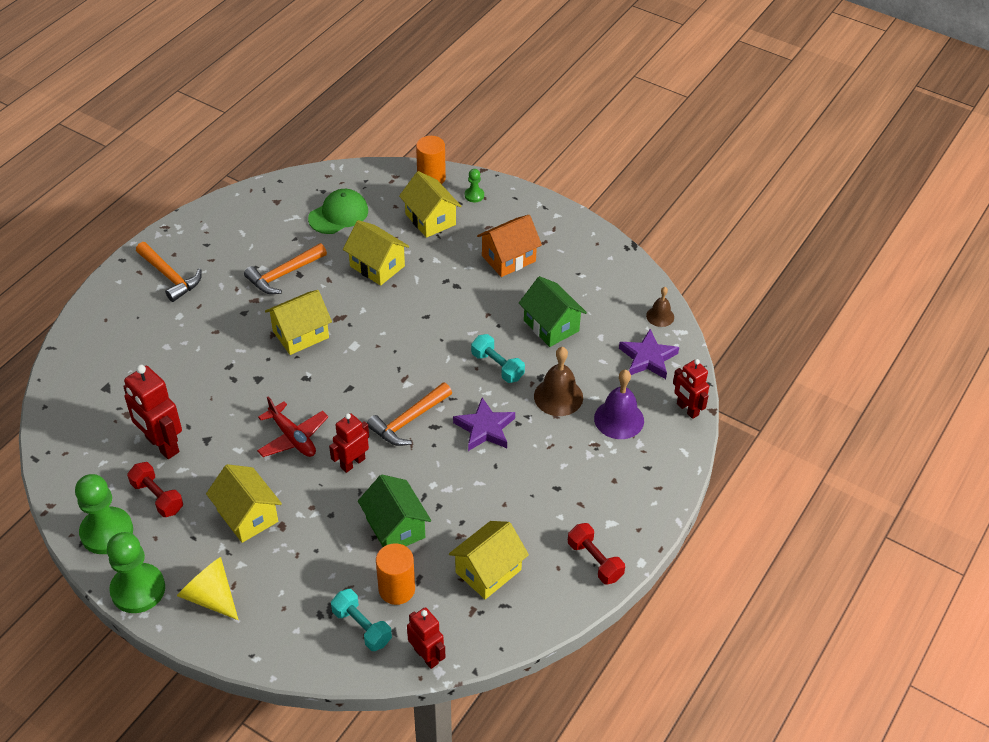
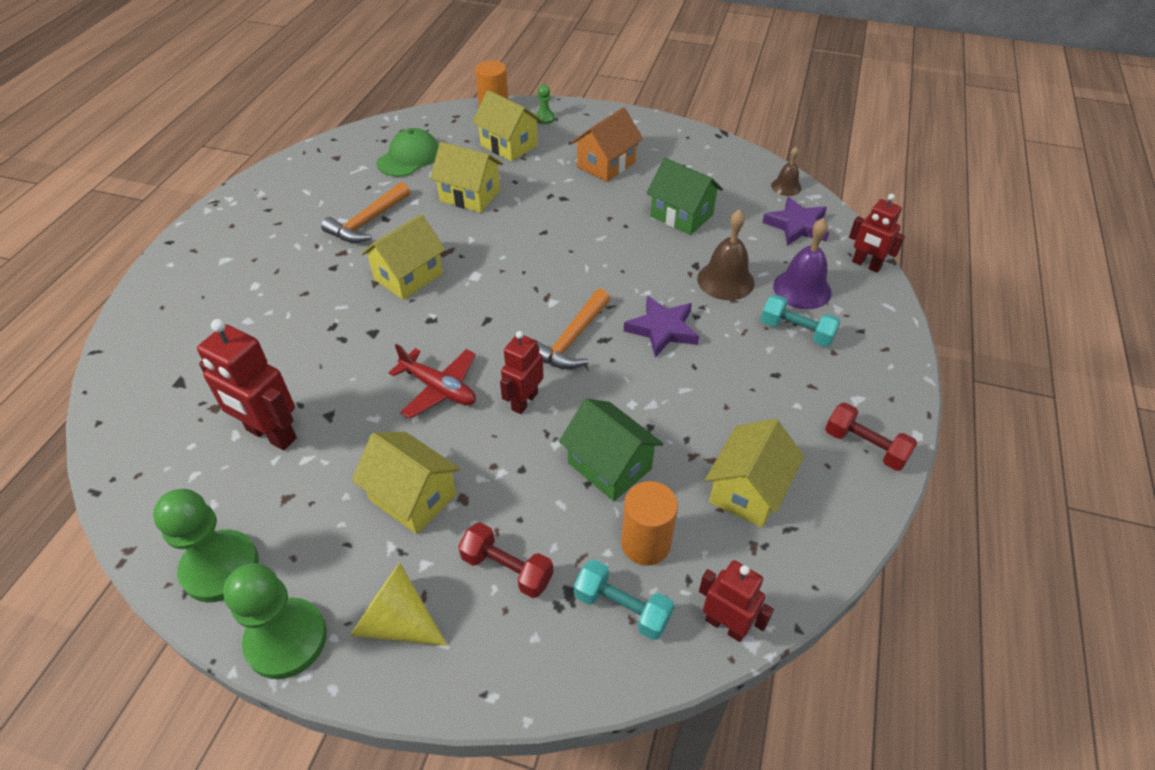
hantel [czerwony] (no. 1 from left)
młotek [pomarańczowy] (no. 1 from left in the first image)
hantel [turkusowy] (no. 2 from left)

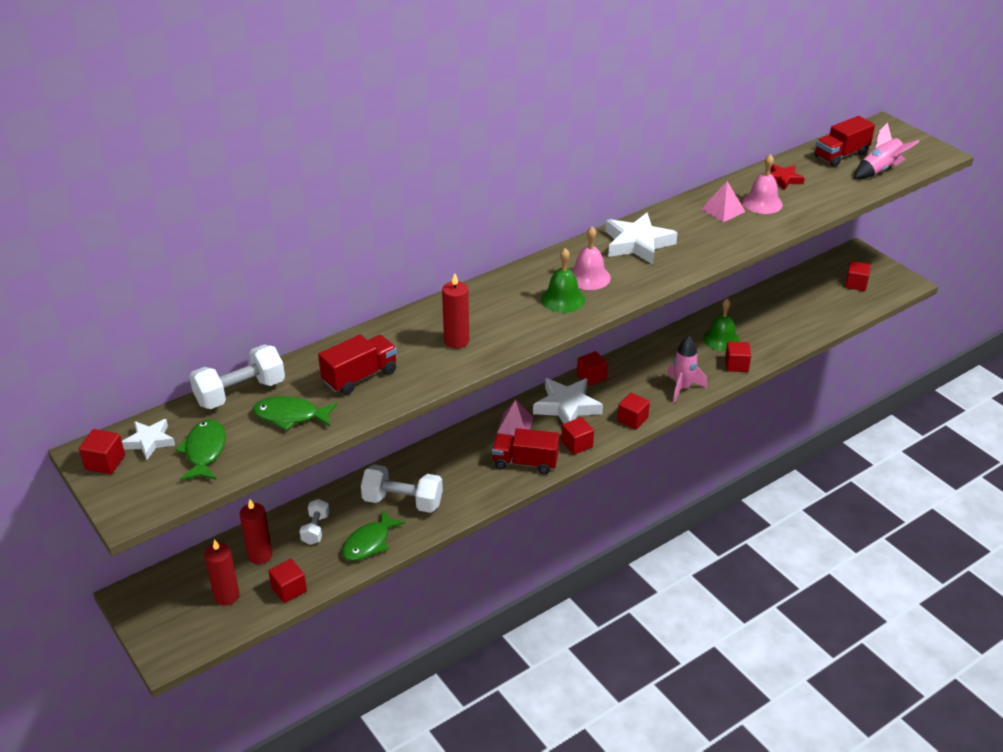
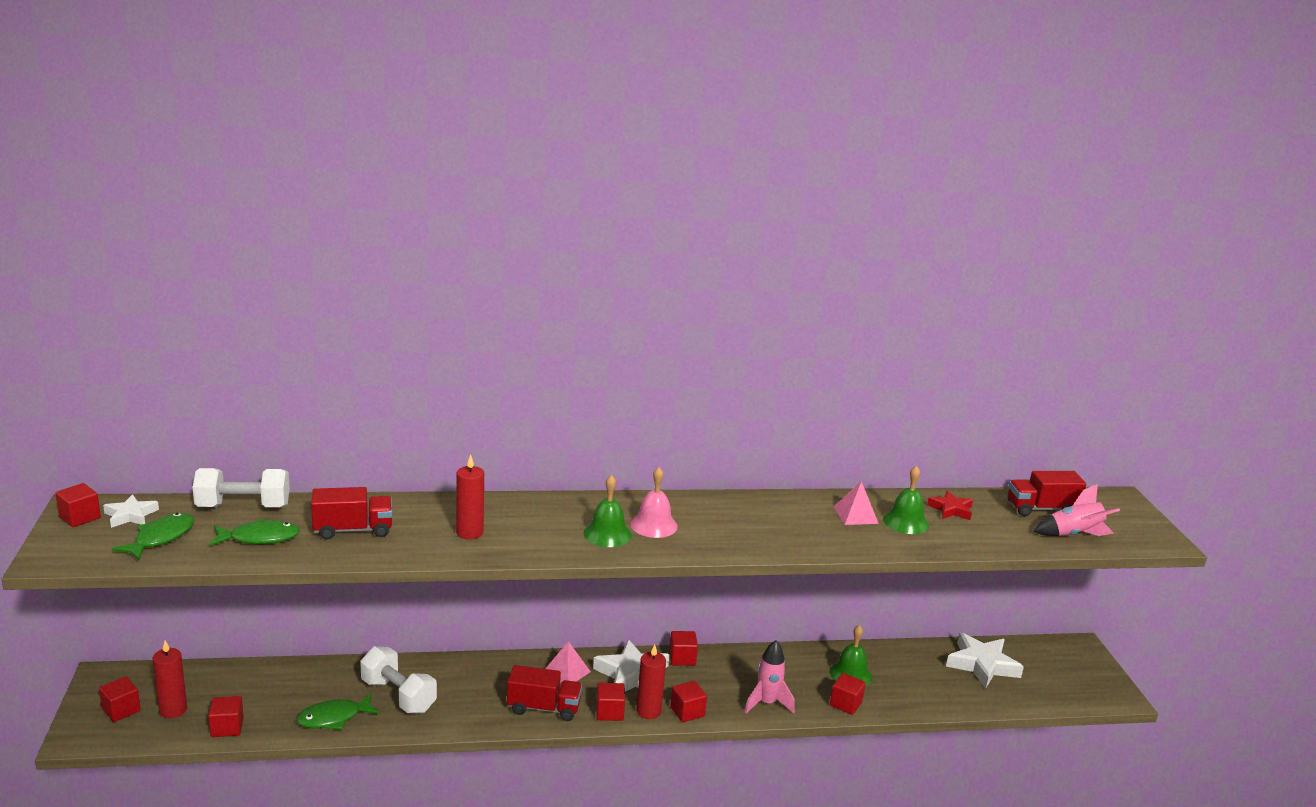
świeca [czerwony] (no. 3 from left)
ryba [zielony] (no. 2 from left)
hantel [biały] (no. 2 from left in the first image)
ciężarówka [czerwony] (no. 2 from left)
gwiazda [biały] (no. 3 from left)
dzwonek [zielony] (no. 3 from left)
sześcian [czerwony] (no. 2 from left)

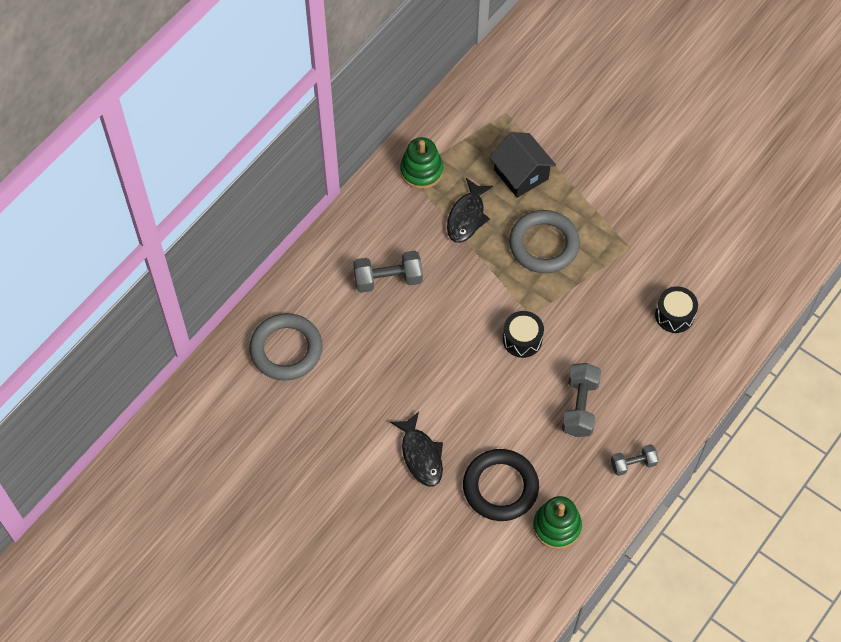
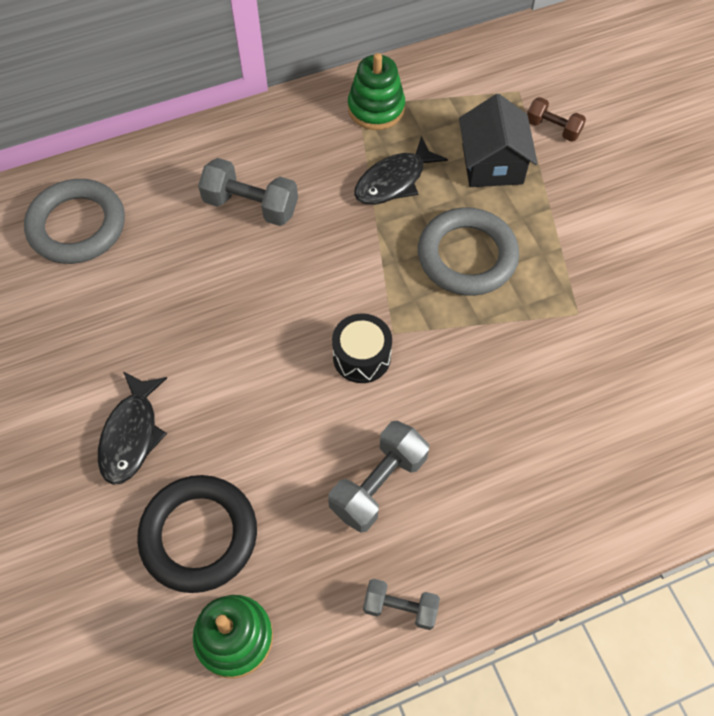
bęben [czarny] (no. 2 from left in the first image)
hantel [brązowy]

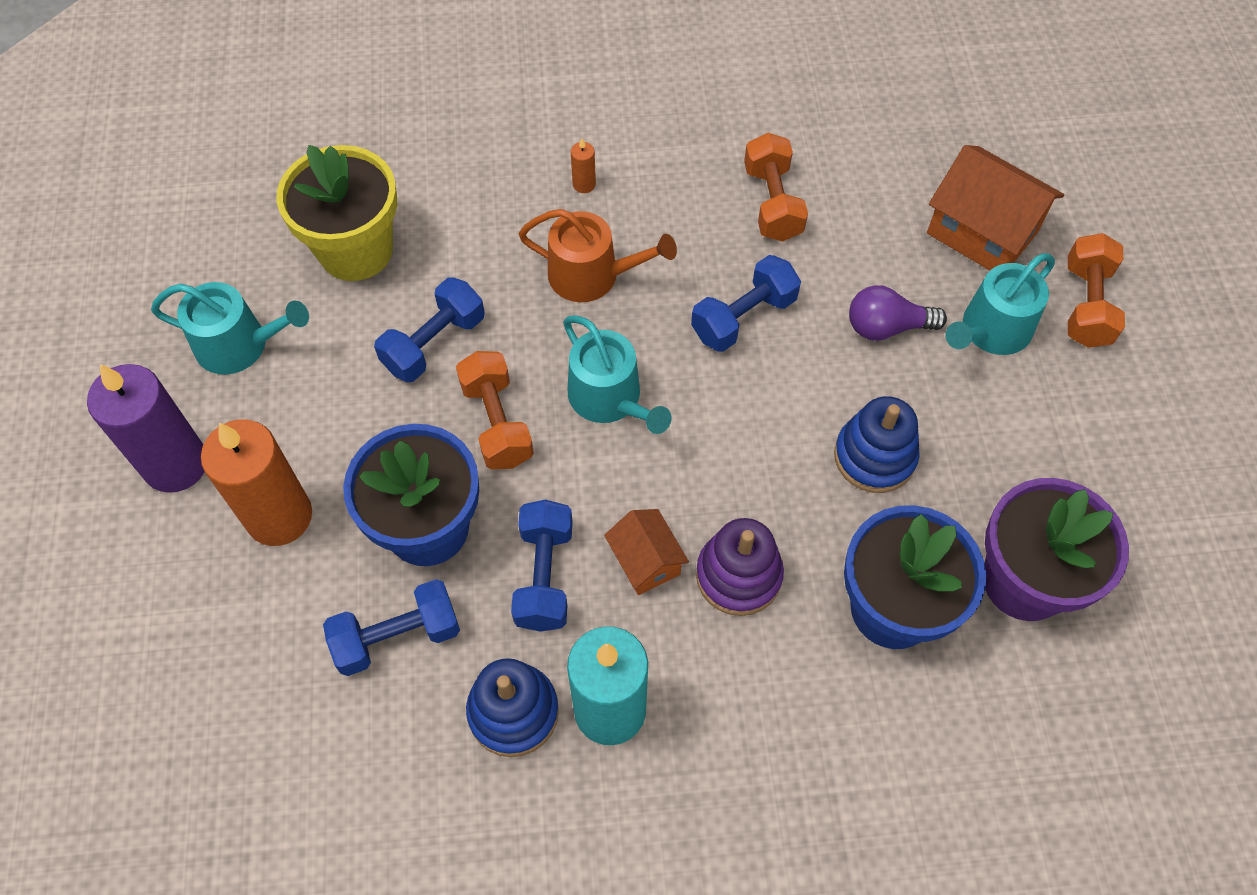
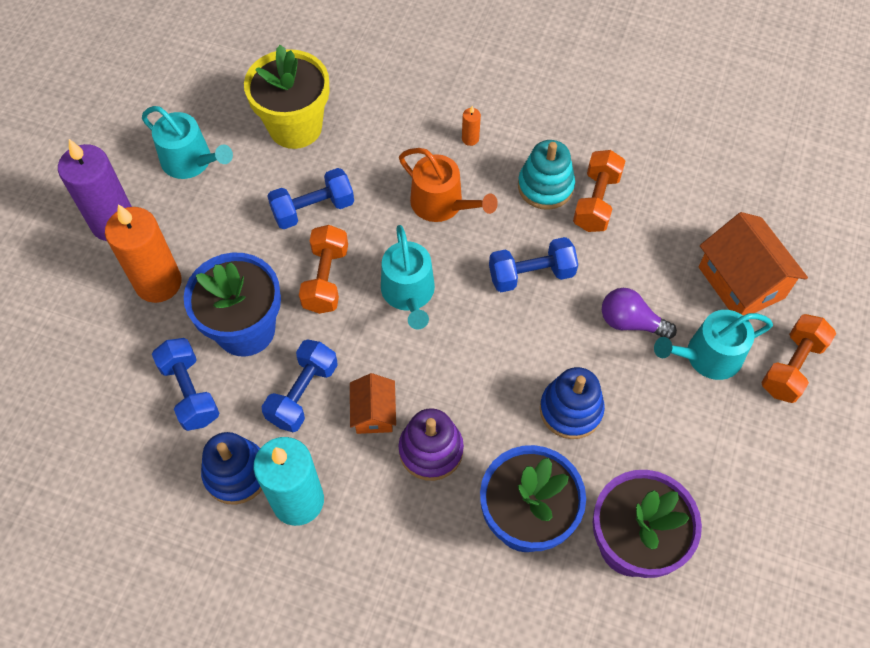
hantel [niebieski] (no. 1 from left)
zabawka nakładanka [turkusowy]

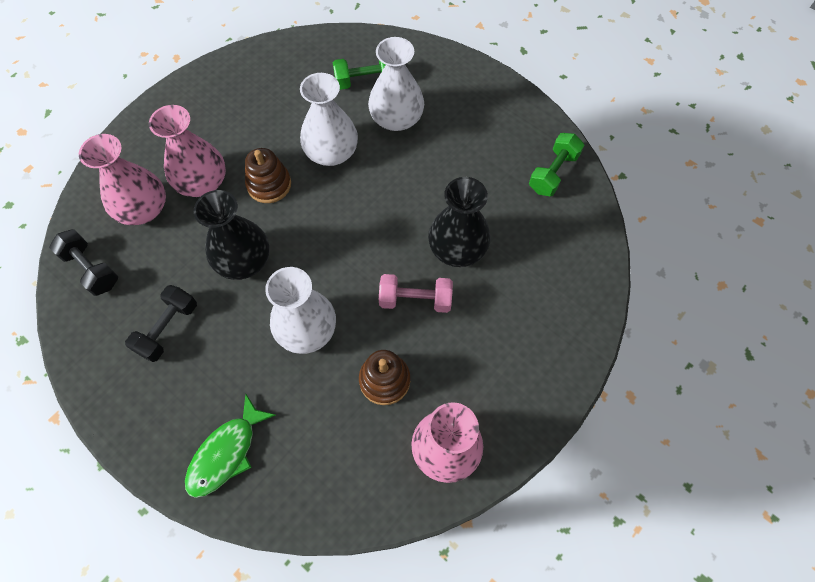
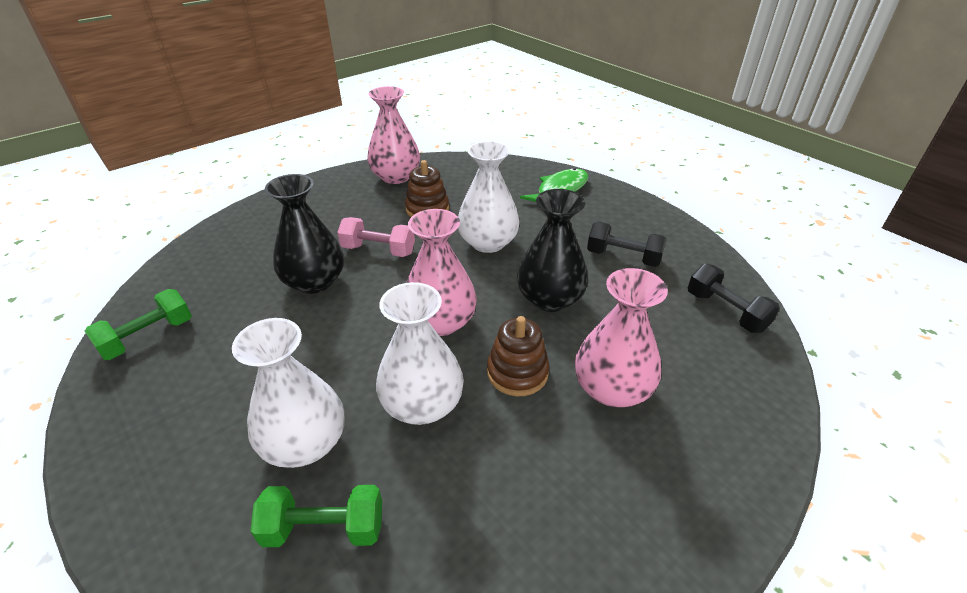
wazon [różowy] (no. 2 from left)
hantel [czarny] (no. 1 from left)

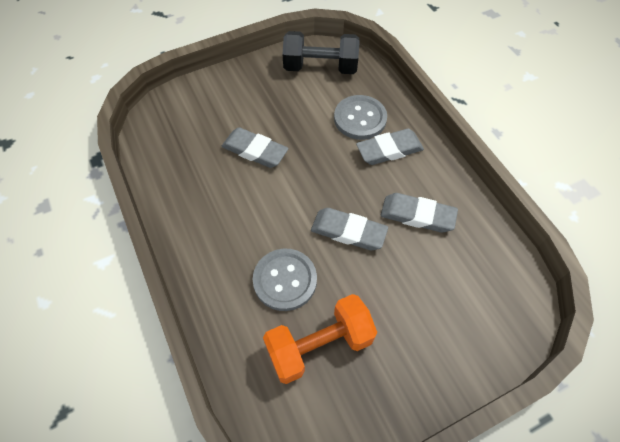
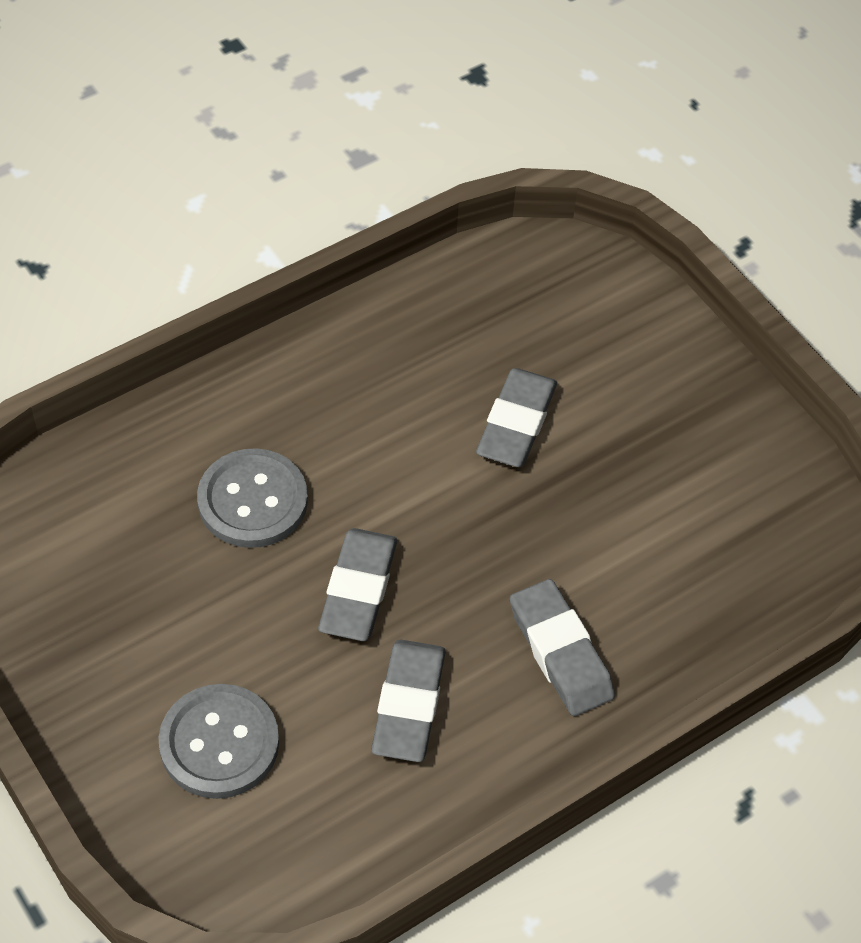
hantel [pomarańczowy]
hantel [czarny]
guzik [szary] (no. 1 from left)

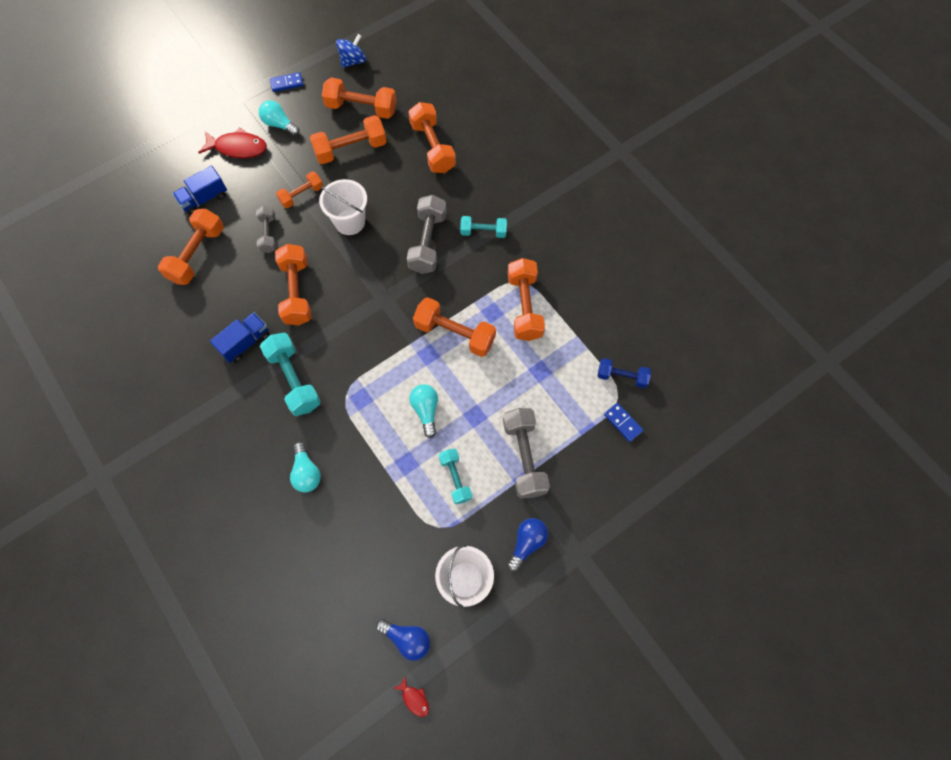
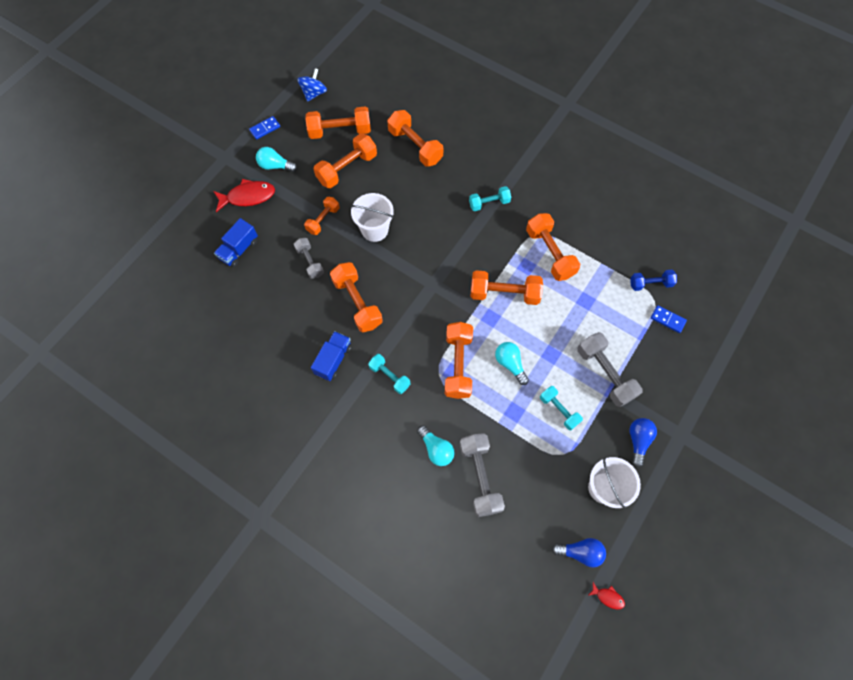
hantel [pomarańczowy] (no. 6 from left)
hantel [turkusowy] (no. 1 from left)
hantel [szary] (no. 2 from left)

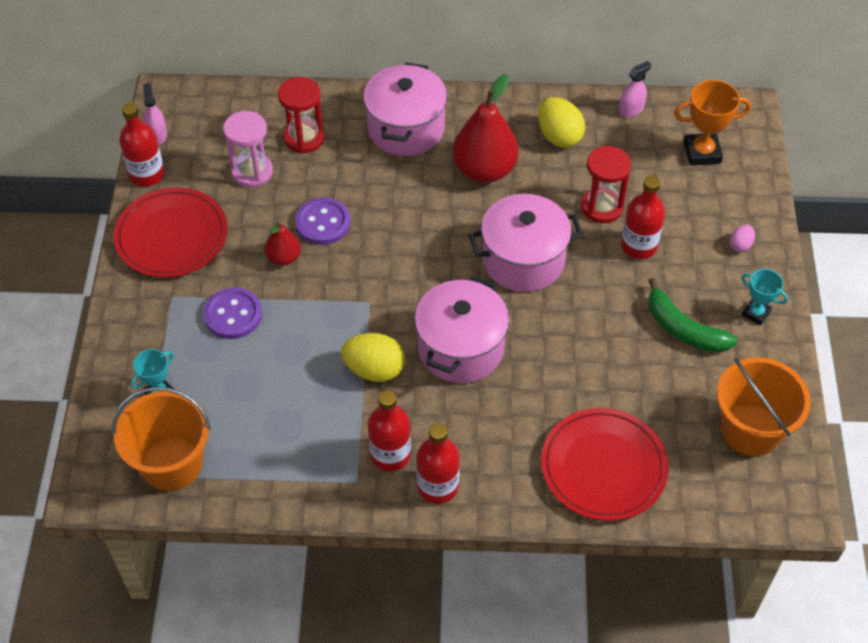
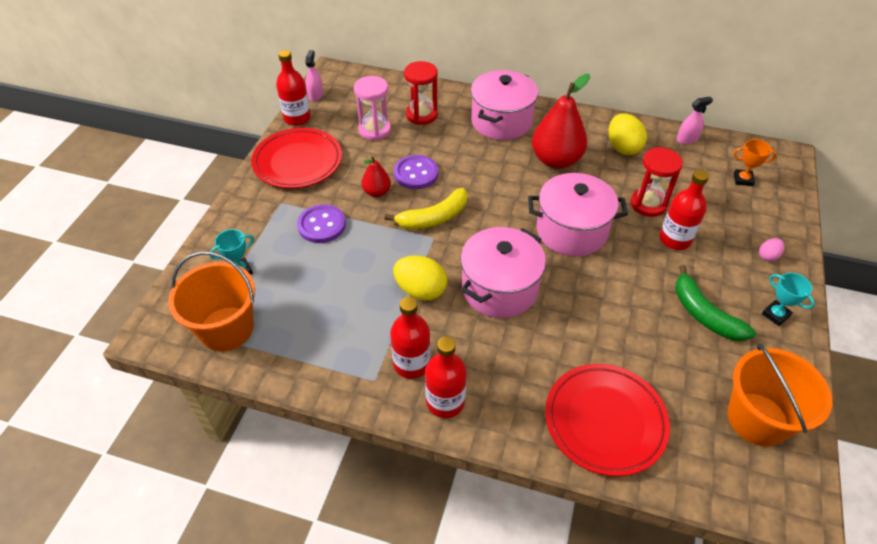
puchar [pomarańczowy]
banan [żółty]

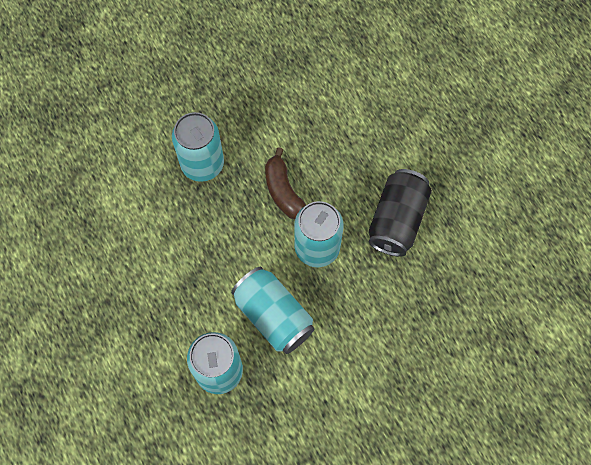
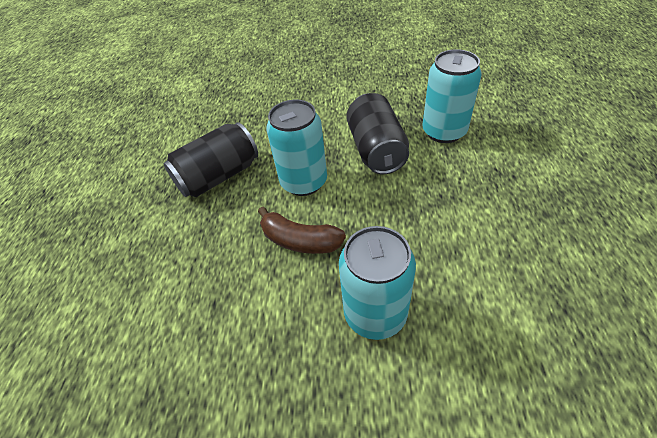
puszka [czarny] (no. 2 from left)
banan [brązowy]

